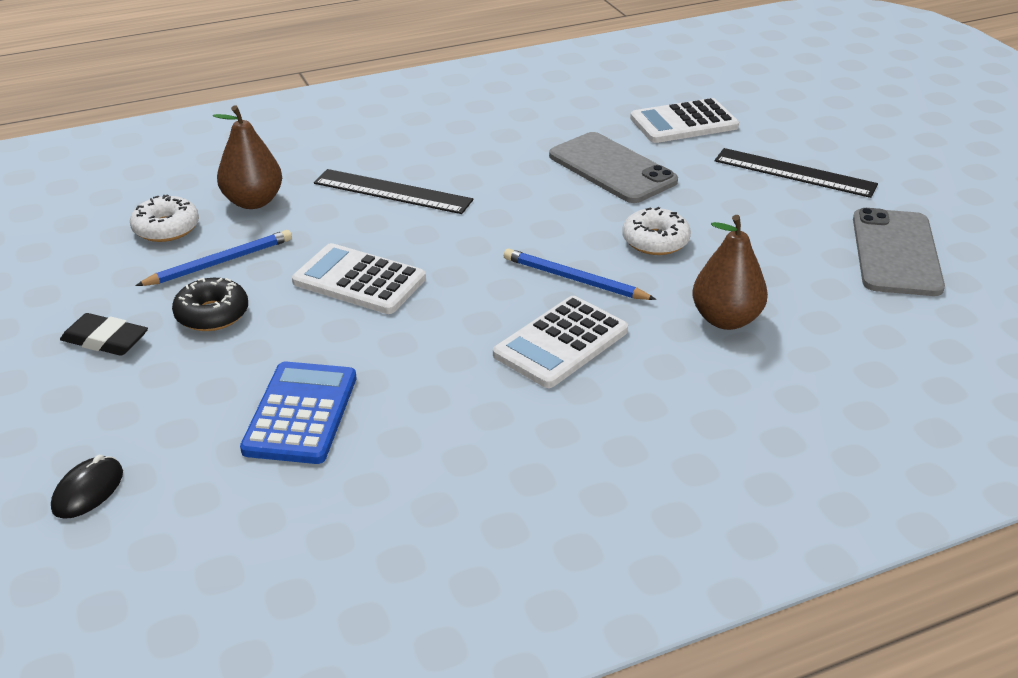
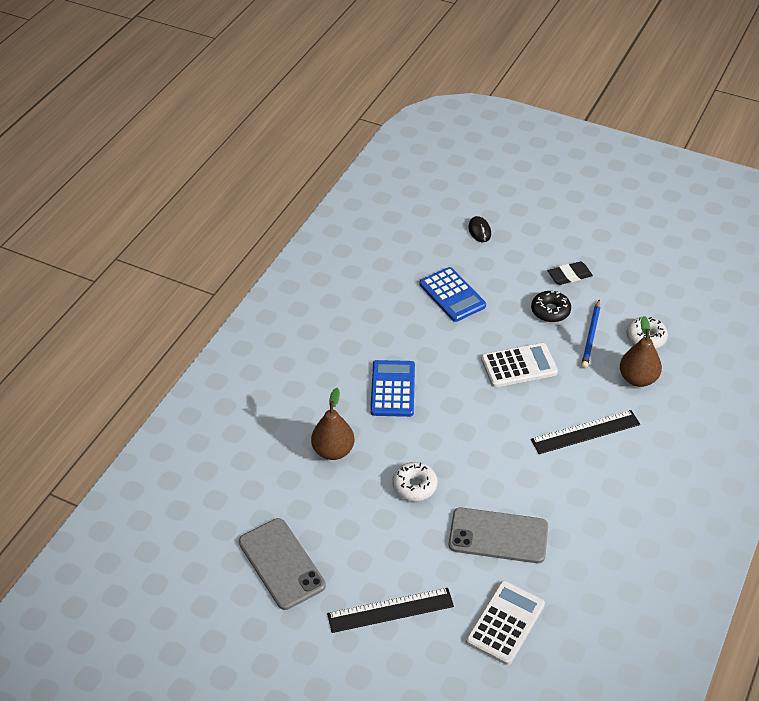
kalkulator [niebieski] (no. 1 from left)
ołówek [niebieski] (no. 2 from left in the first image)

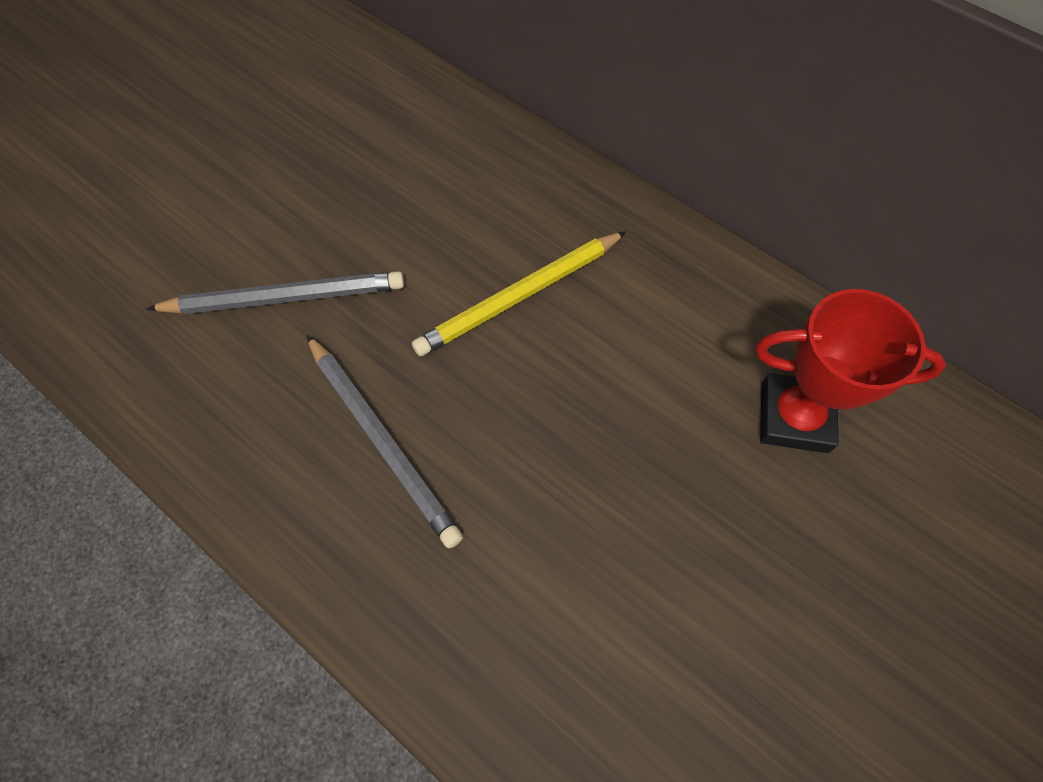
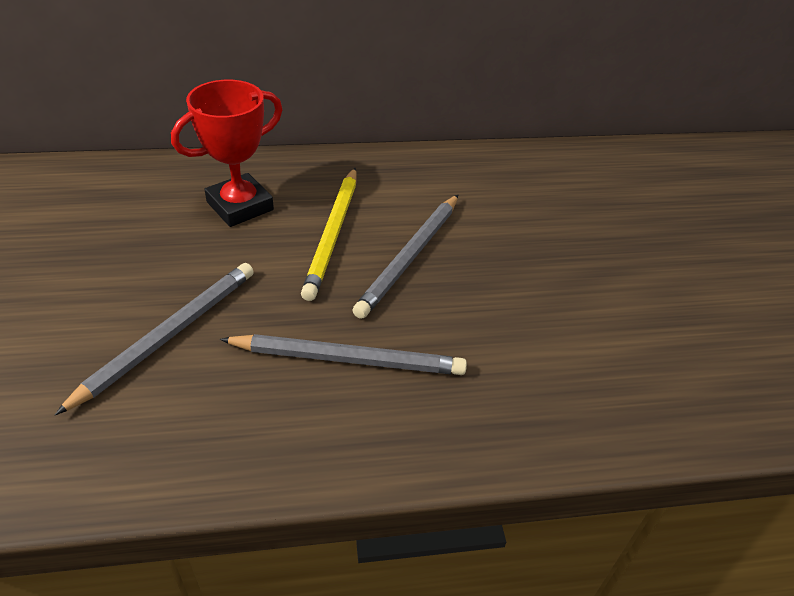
puchar [czerwony]
ołówek [szary] (no. 3 from left)

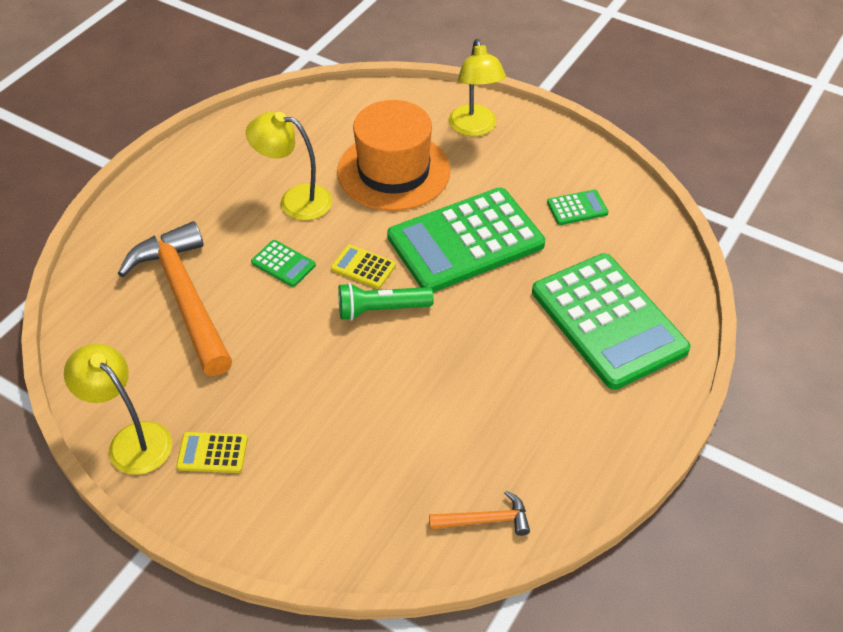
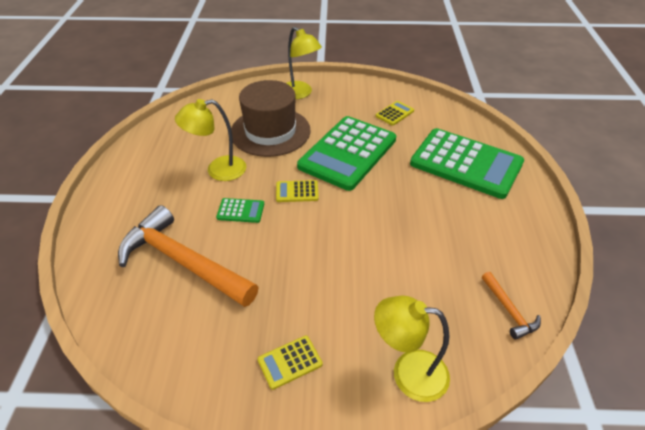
lampka [żółty] (no. 3 from left)
kapelusz [brązowy]
latarka [zielony]
młotek [pomarańczowy] (no. 2 from left)
kalkulator [żółty] (no. 3 from left)

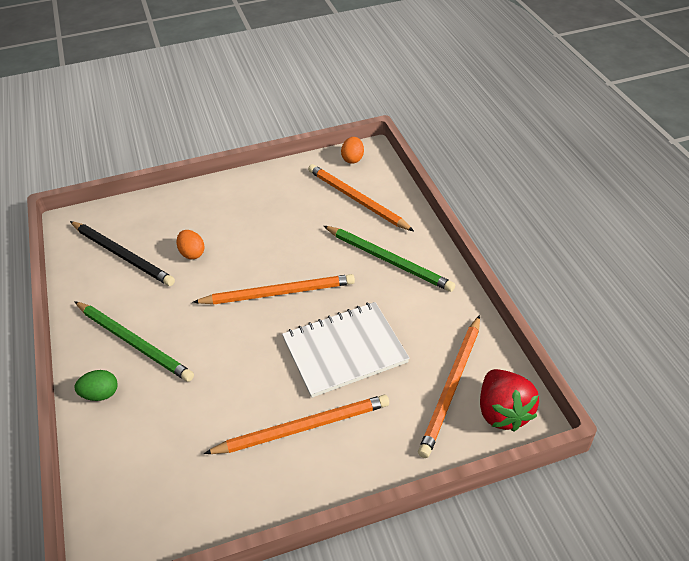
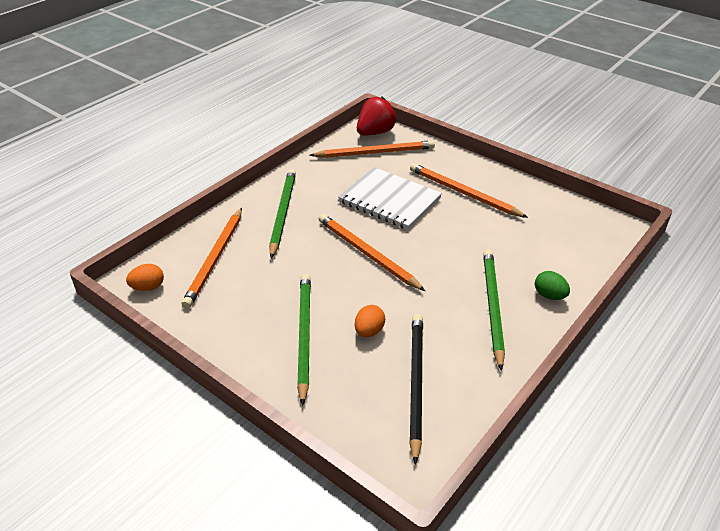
ołówek [zielony] (no. 2 from left)

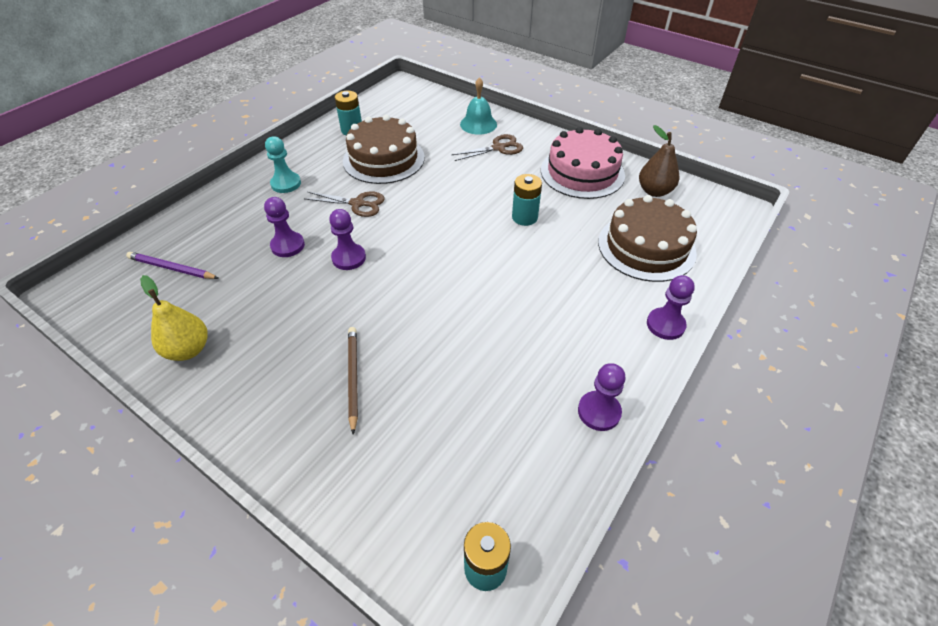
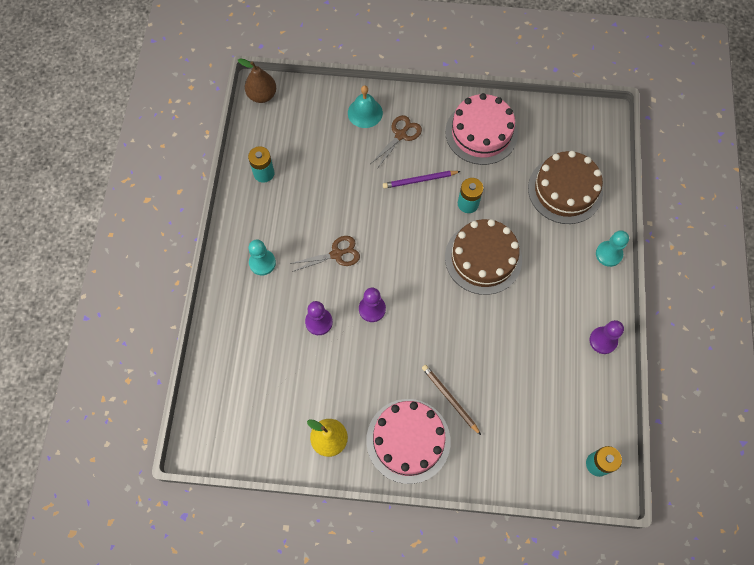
ołówek [fioletowy]
tort [brązowy] (no. 1 from left)
gruszka [brązowy]
pionek [turkusowy] (no. 2 from left)
tort [różowy] (no. 1 from left)

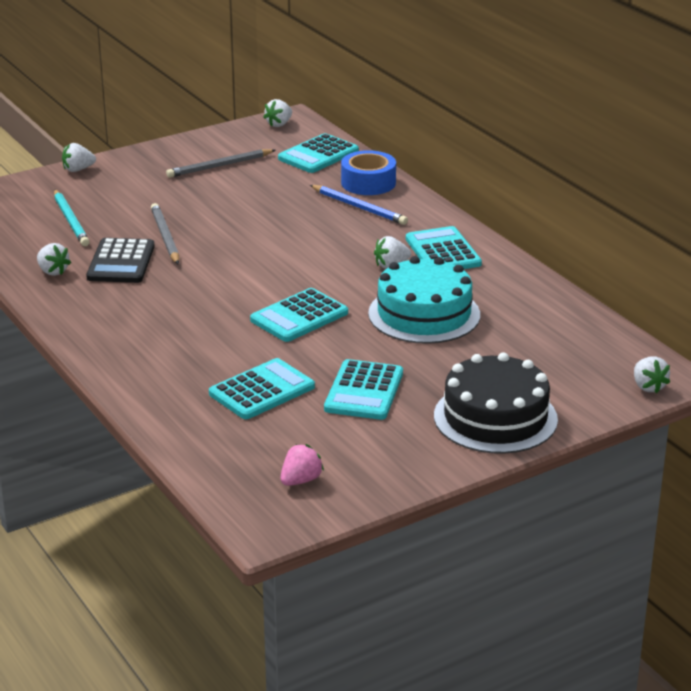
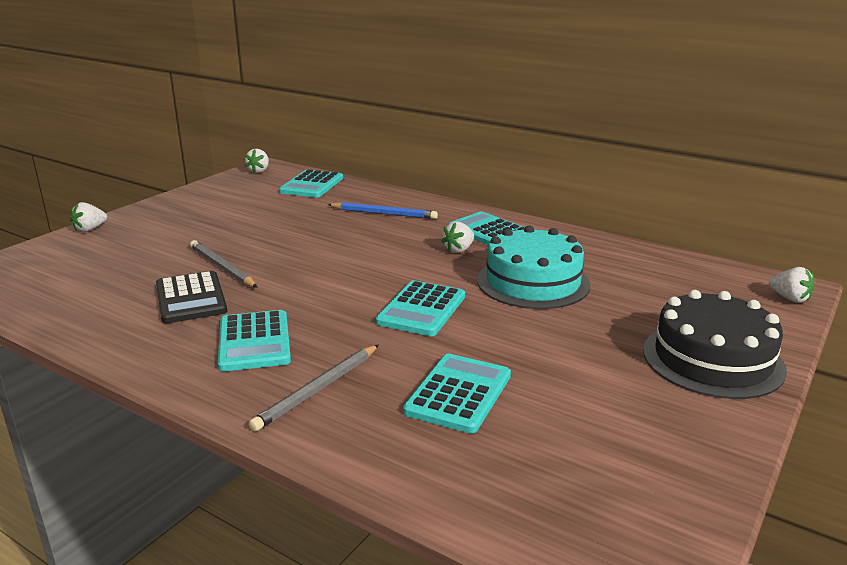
truskawka [biały] (no. 1 from left in the first image)
ołówek [turkusowy]
ołówek [szary] (no. 2 from left)
truskawka [różowy]
kalkulator [turkusowy] (no. 1 from left)
taśma klejąca [niebieski]

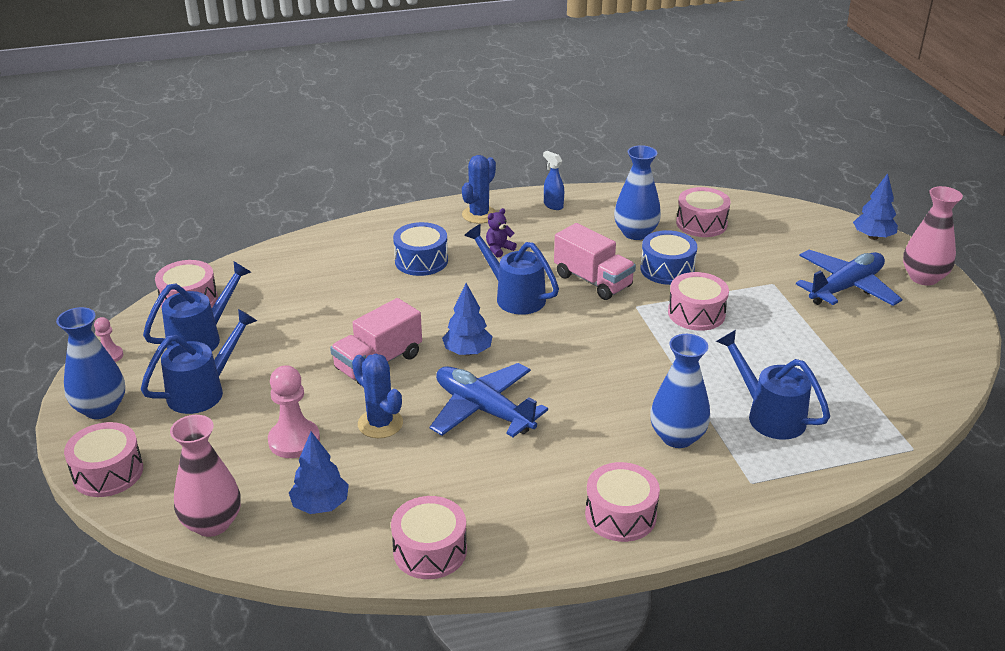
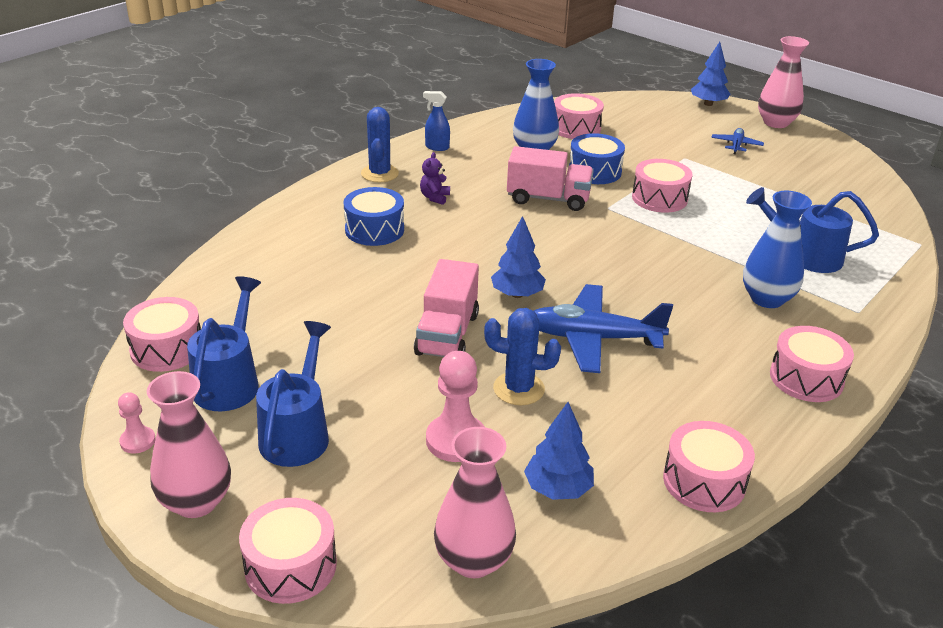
wazon [różowy] (no. 1 from left)
konewka [niebieski] (no. 3 from left in the first image)
samolot [niebieski] (no. 2 from left)

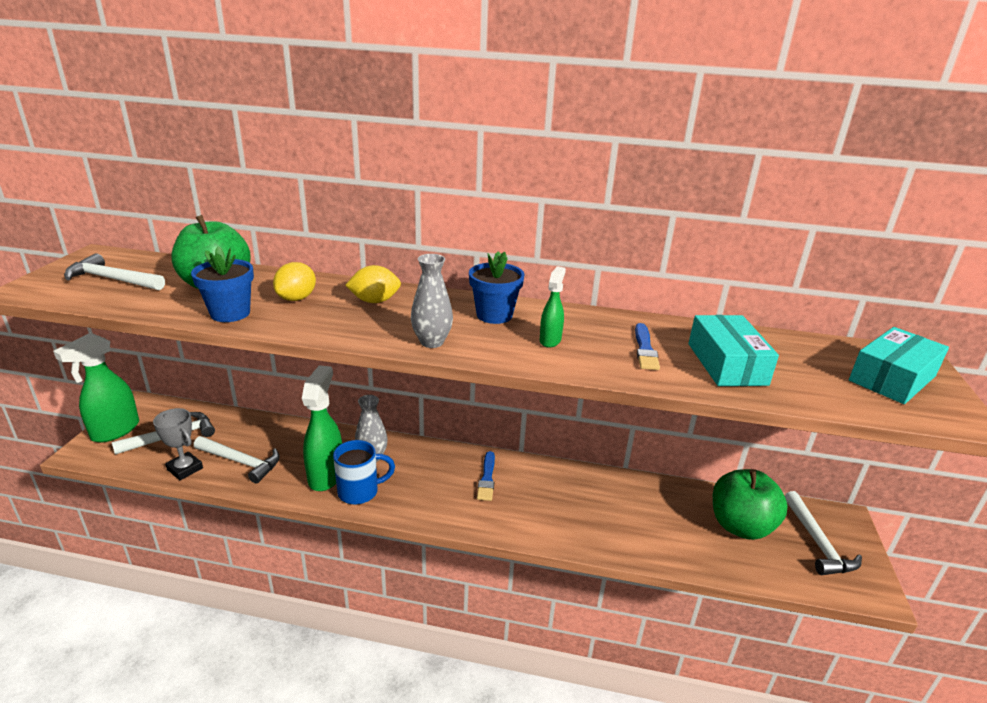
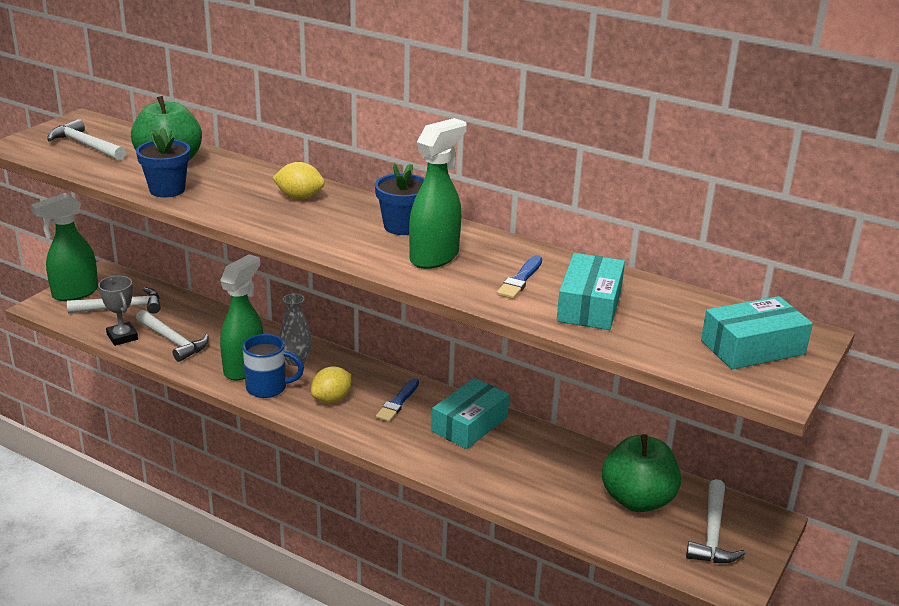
cytryna [żółty] (no. 2 from left)
wazon [szary] (no. 2 from left in the first image)
spryskiwacz [zielony] (no. 3 from left)
pudełko [turkusowy] (no. 1 from left)

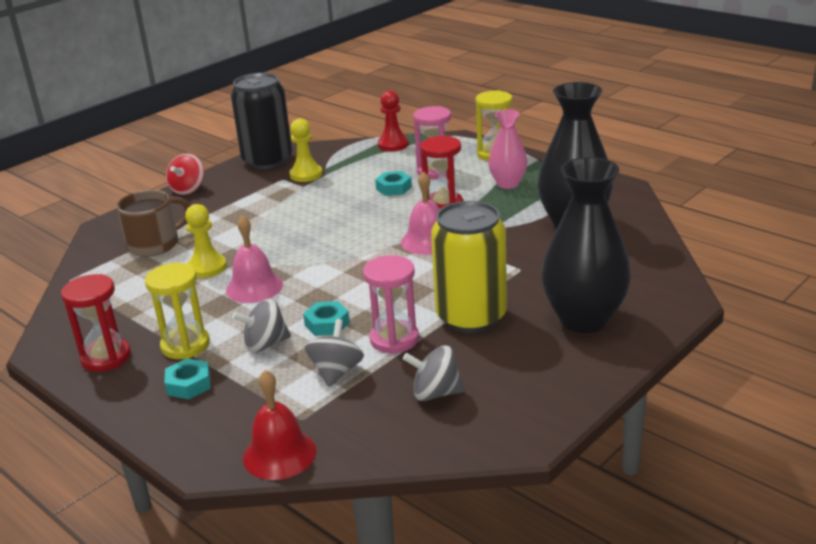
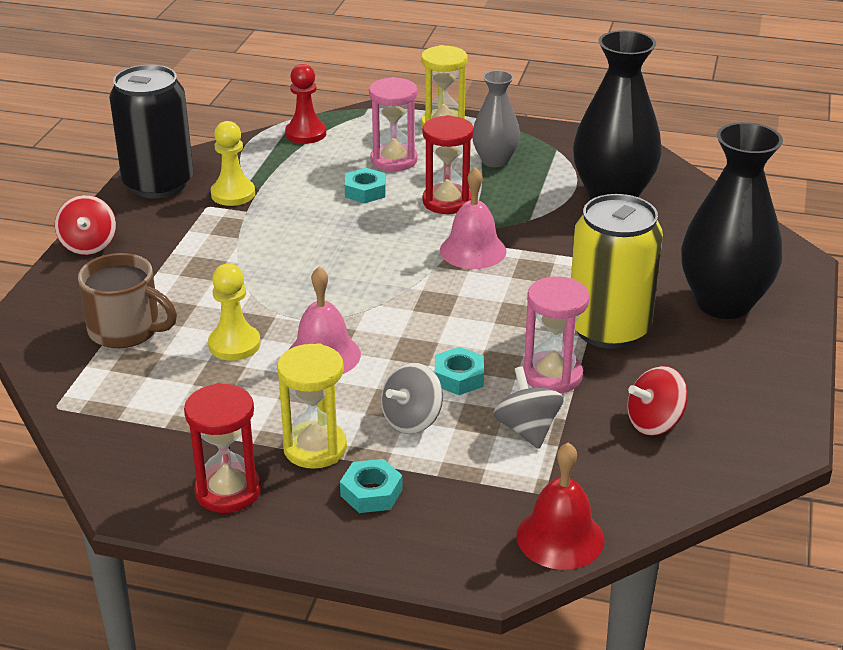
kubek [brązowy]
bączek [czerwony] (no. 2 from left)
wazon [szary]

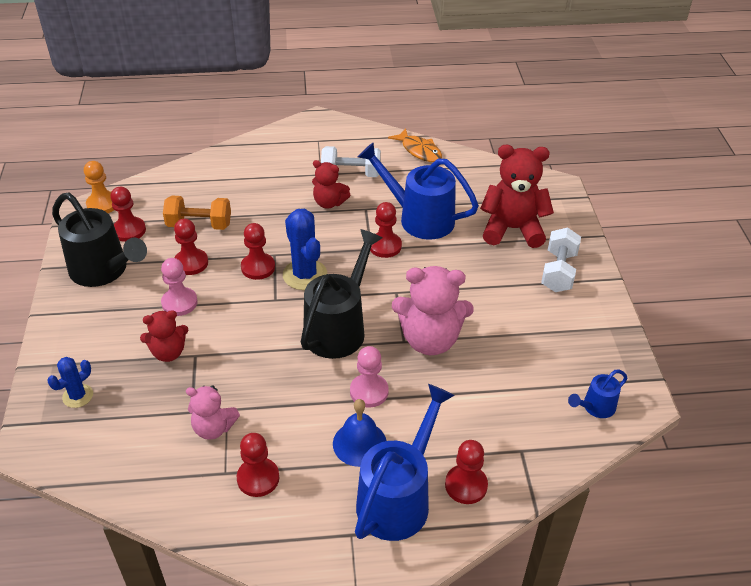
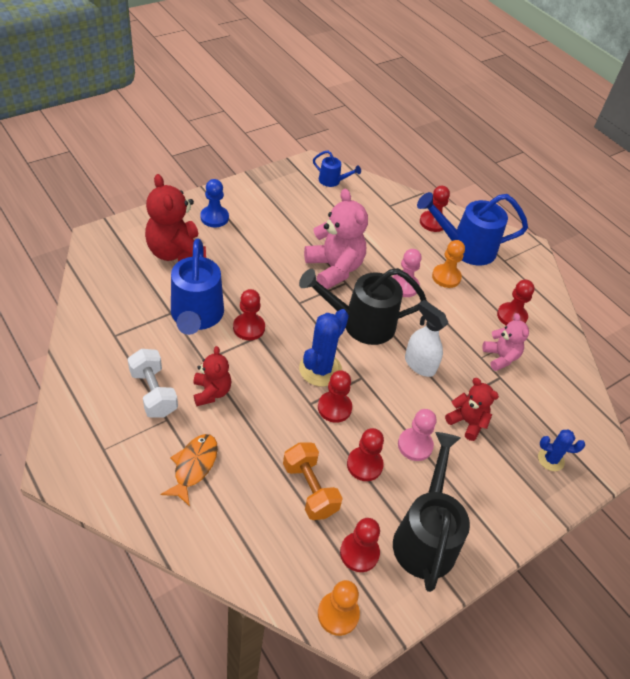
pionek [pomarańczowy] (no. 2 from left)
ryba [pomarańczowy]
pionek [niebieski]
spryskiwacz [biały]

